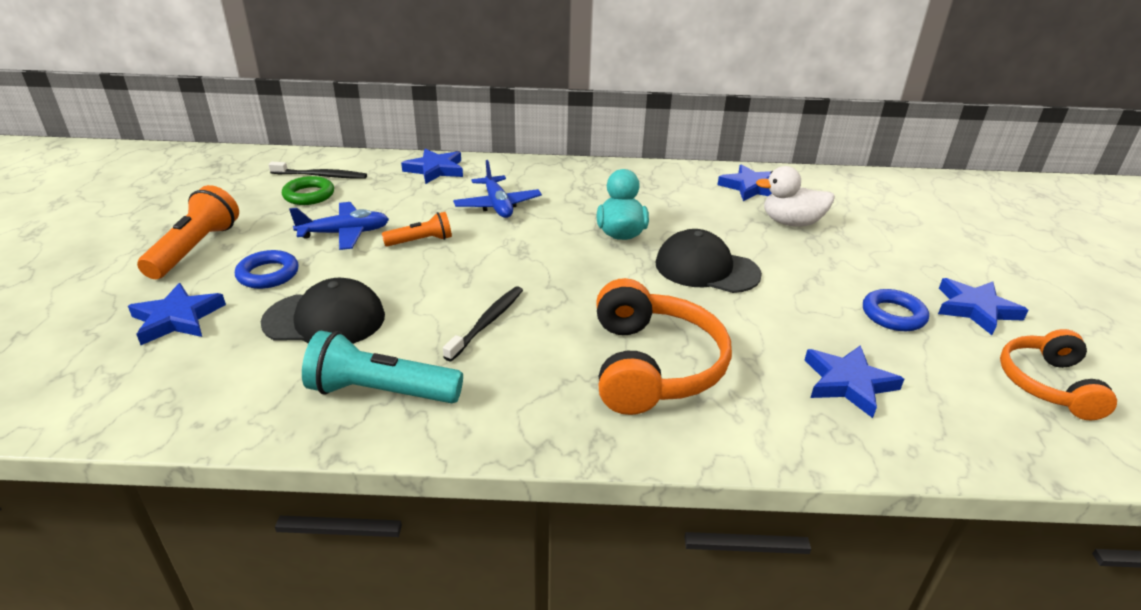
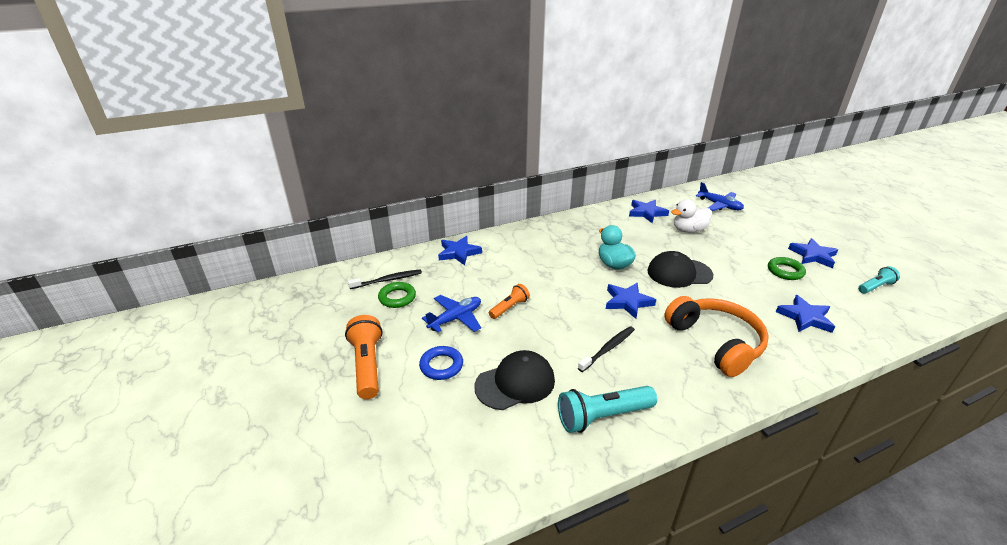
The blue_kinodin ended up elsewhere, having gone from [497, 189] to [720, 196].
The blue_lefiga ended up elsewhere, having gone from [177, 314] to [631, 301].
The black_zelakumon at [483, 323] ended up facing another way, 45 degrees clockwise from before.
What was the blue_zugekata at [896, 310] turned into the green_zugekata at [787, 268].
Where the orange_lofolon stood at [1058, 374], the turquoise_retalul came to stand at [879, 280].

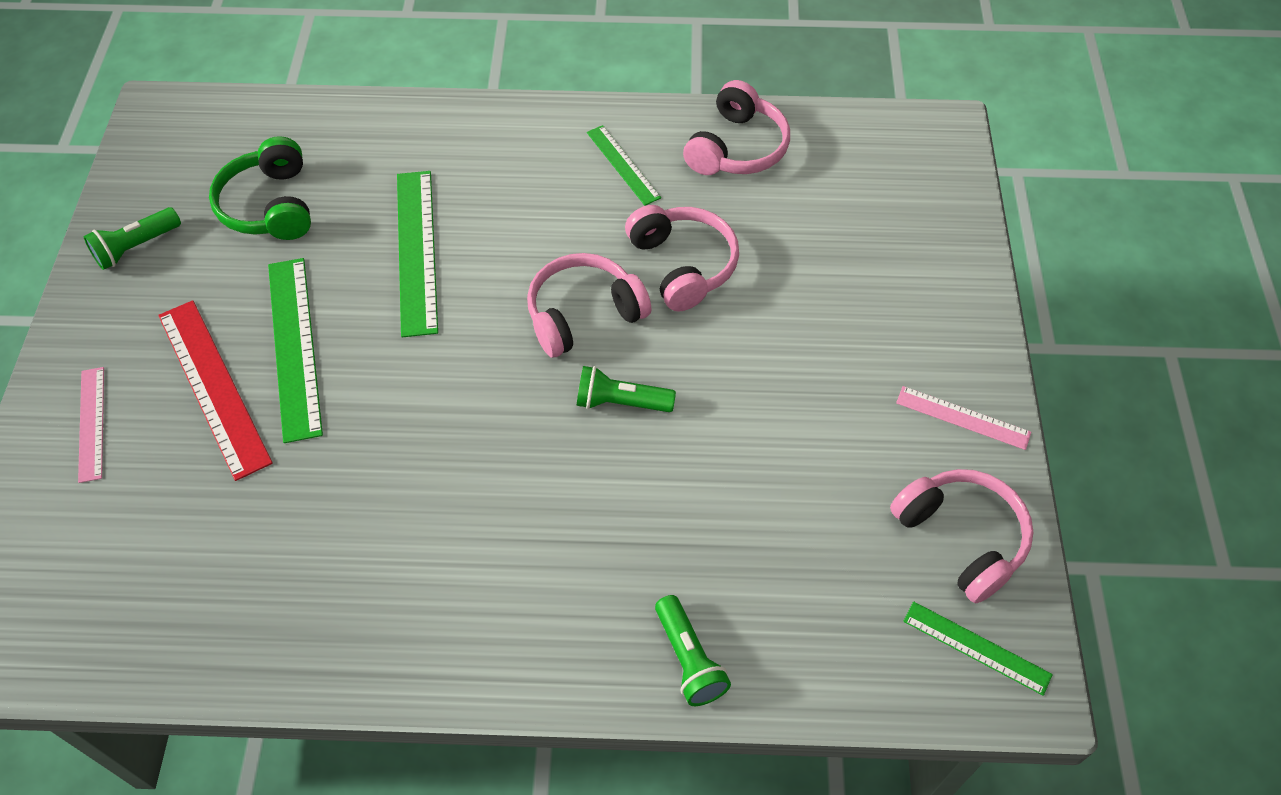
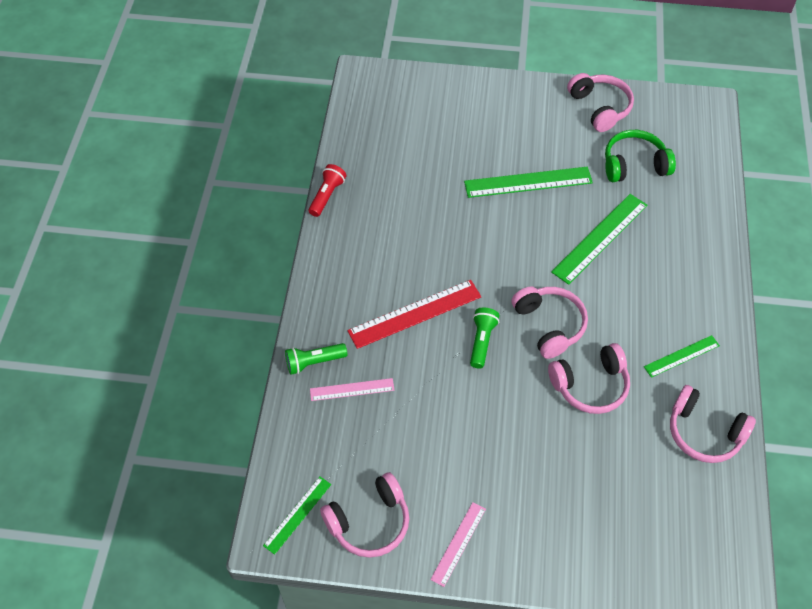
The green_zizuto at [417, 254] ended up facing another way, 45 degrees counterclockwise from before.
Where the green_retalul stood at [132, 238], the pink_lofolon came to stand at [600, 102].
The red_zizuto ended up elsewhere, having gone from [215, 390] to [414, 314].
The pink_zizuto ended up elsewhere, having gone from [91, 425] to [352, 389].
The second view gained the red_retalul at [327, 190].

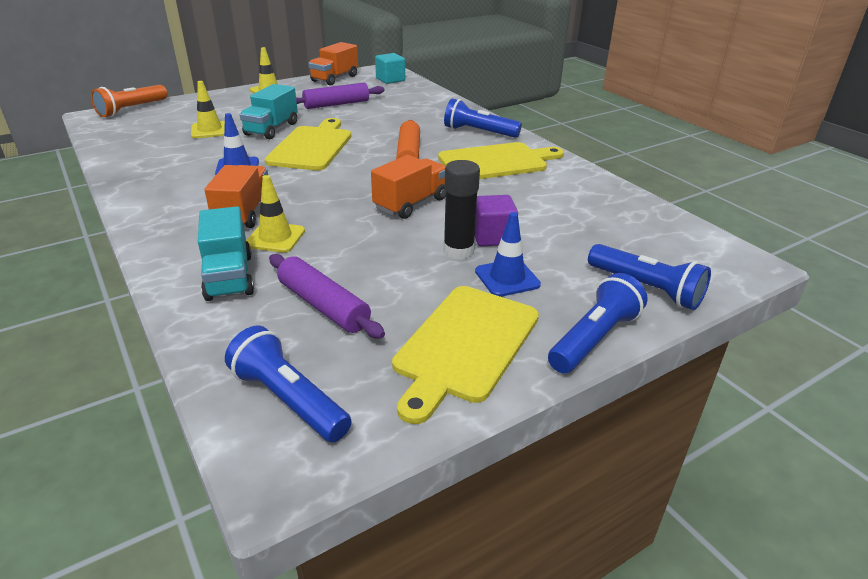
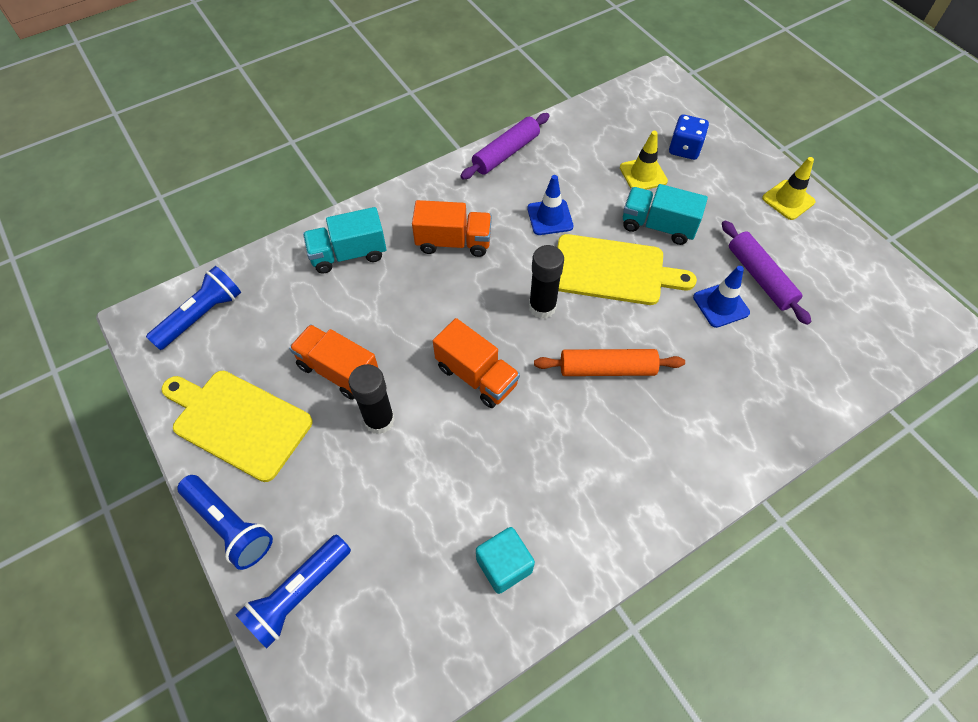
The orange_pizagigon ended up elsewhere, having gone from [333, 63] to [333, 362].
The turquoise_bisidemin ended up elsewhere, having gone from [390, 68] to [505, 560].
The second view lost the orange_retalul at [129, 101].
The second view lost the blue_retalul at [483, 118].
The second view lost the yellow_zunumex at [501, 160].
The second view lost the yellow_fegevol at [275, 213].
The second view lost the purple_bisidemin at [496, 220].
The blue_fegevol ended up elsewhere, having gone from [508, 254] to [721, 297].
The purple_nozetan ended up elsewhere, having gone from [327, 296] to [505, 146].
The second view gained the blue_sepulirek at [689, 137].
The second view gained the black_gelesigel at [546, 282].

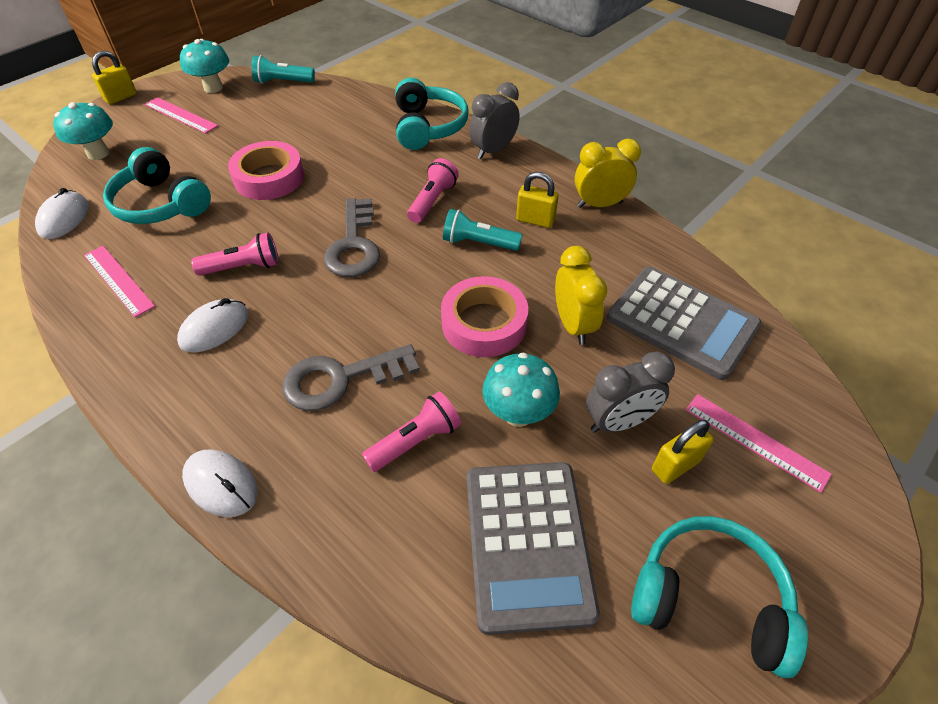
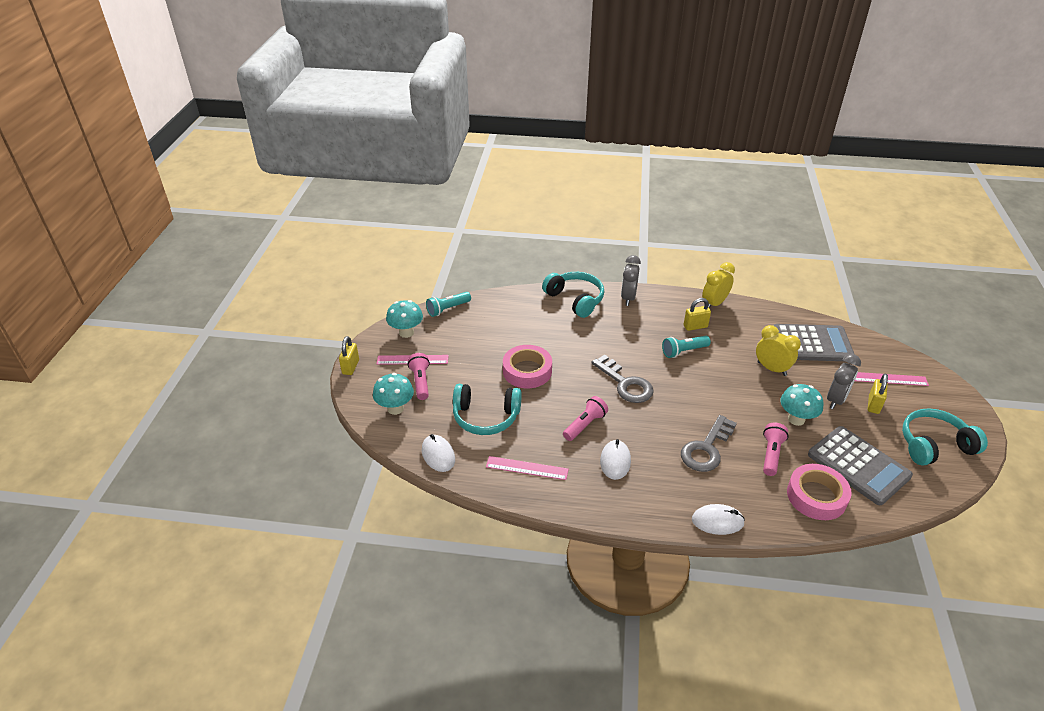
The pink_retalul ended up elsewhere, having gone from [433, 190] to [419, 376].
The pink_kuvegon ended up elsewhere, having gone from [484, 316] to [819, 492].

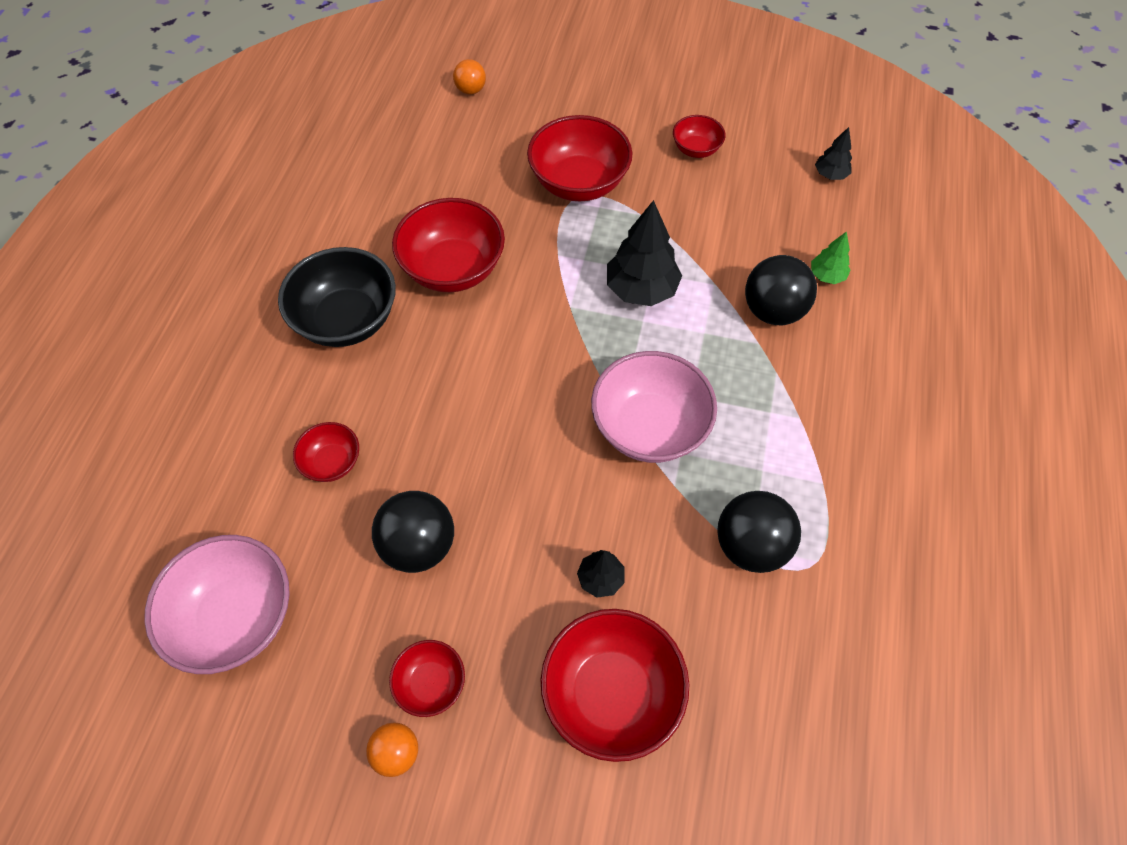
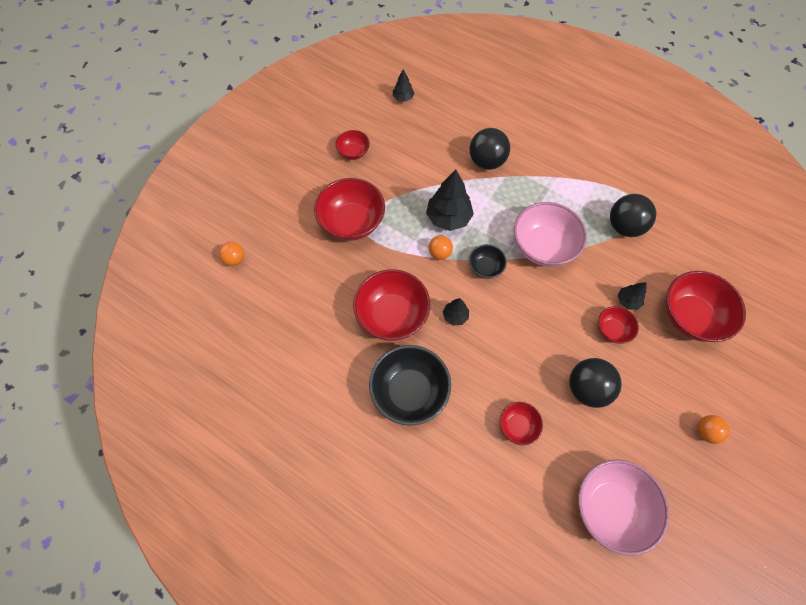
The second view lost the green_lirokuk at [831, 257].
The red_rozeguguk ended up elsewhere, having gone from [427, 678] to [618, 325].
The second view gained the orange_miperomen at [441, 247].
The second view gained the black_rozeguguk at [488, 261].
The second view gained the black_lirokuk at [456, 312].

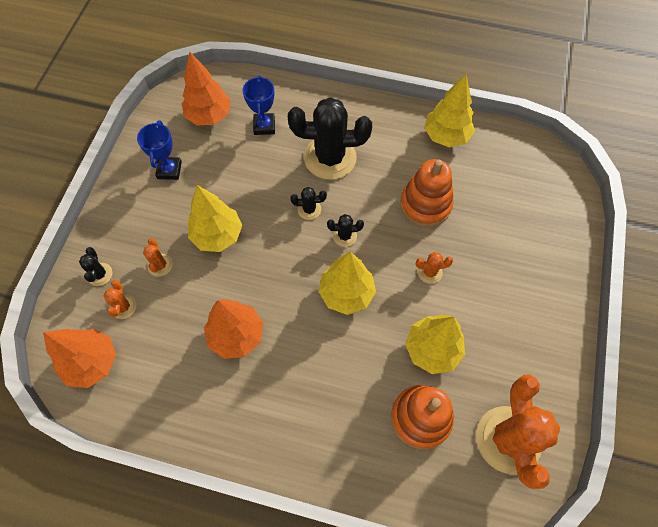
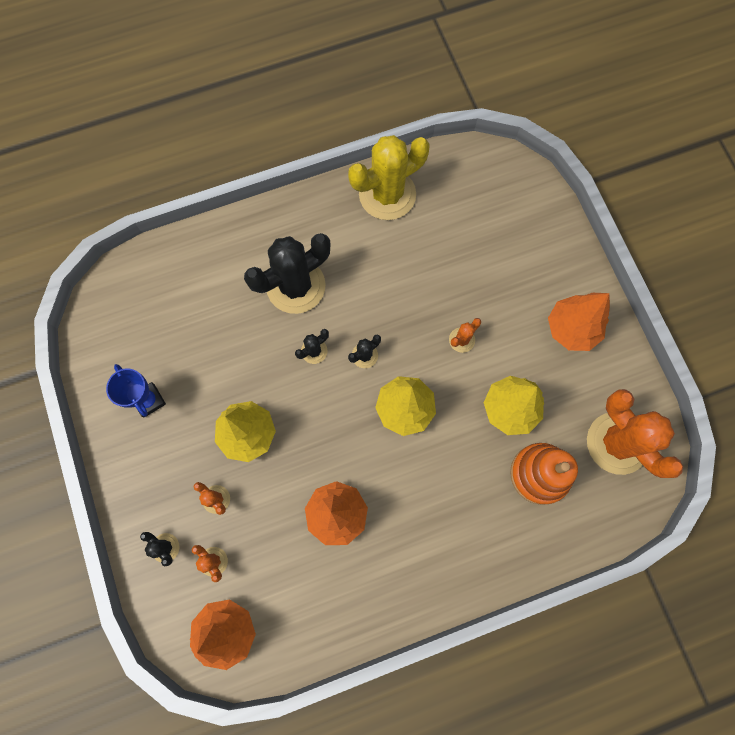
The orange_lirokuk ended up elsewhere, having gone from [206, 89] to [579, 322].
Where the yellow_lirokuk stood at [449, 111], the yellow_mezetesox came to stand at [389, 177].
The second view lost the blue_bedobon at [258, 105].
The second view lost the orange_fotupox at [427, 193].

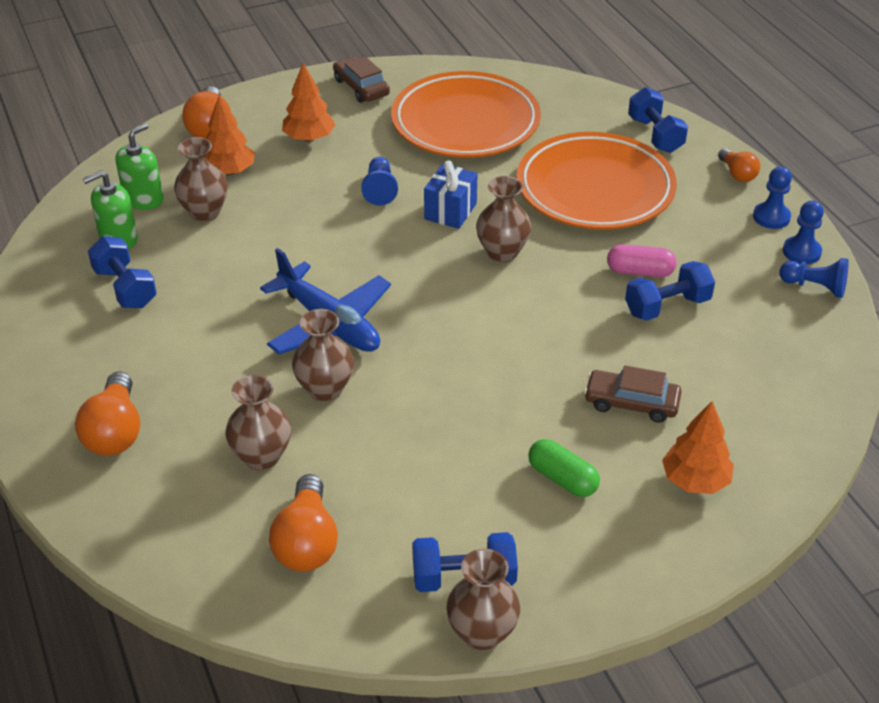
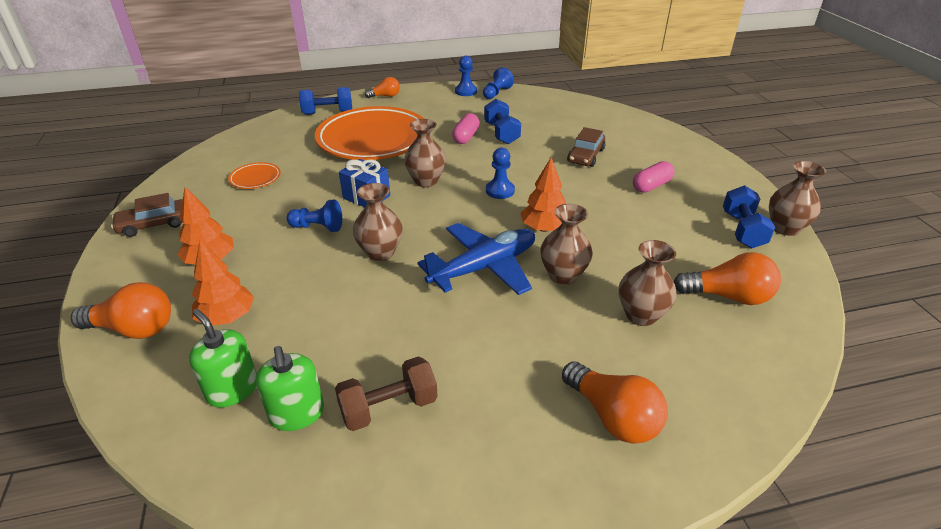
The size of the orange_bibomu at [466, 114] changed by a factor of 0.40.
The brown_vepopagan ended up elsewhere, having gone from [201, 179] to [378, 222].
The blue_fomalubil ended up elsewhere, having gone from [772, 198] to [500, 173].
What was the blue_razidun at [122, 272] turned into the brown_razidun at [386, 393].
The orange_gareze at [107, 413] ended up facing another way, 45 degrees clockwise from before.
The orange_lirokuk ended up elsewhere, having gone from [698, 447] to [543, 195].
What was the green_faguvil at [564, 468] turned into the pink_faguvil at [654, 177].

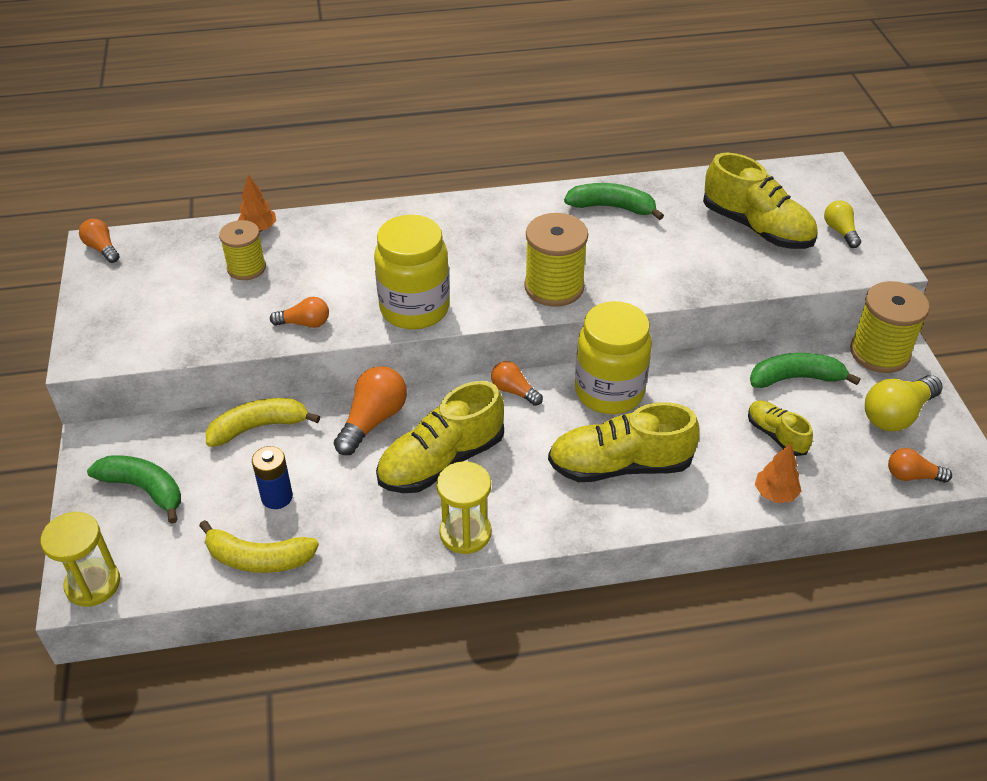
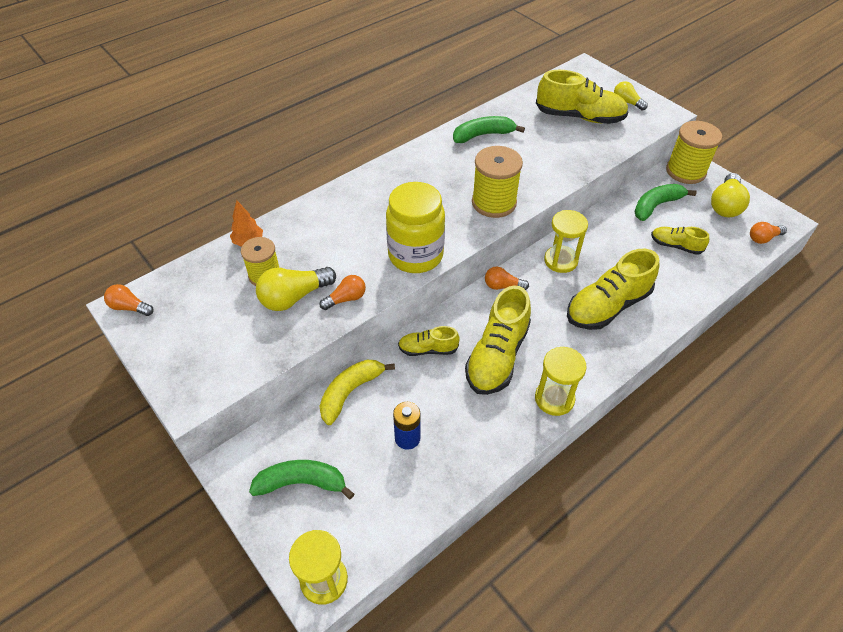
Where the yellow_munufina stood at [613, 357], the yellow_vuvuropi came to stand at [566, 241].
Where the orange_gareze stood at [370, 410], the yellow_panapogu came to stand at [429, 341].
The second view lost the orange_lirokuk at [778, 473].
The second view lost the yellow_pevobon at [259, 546].
The second view gained the yellow_gareze at [296, 289].

